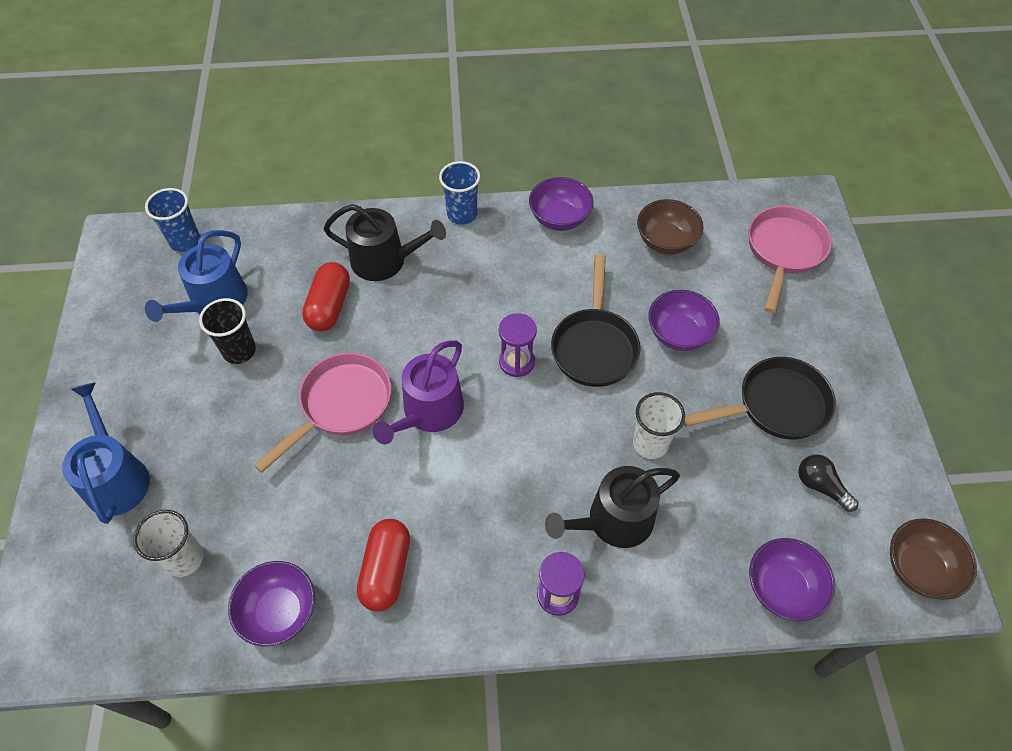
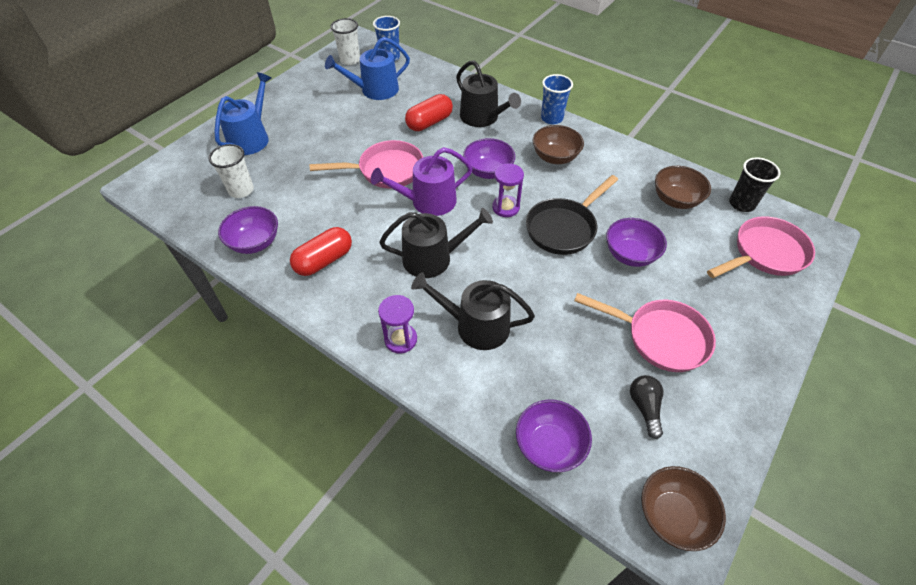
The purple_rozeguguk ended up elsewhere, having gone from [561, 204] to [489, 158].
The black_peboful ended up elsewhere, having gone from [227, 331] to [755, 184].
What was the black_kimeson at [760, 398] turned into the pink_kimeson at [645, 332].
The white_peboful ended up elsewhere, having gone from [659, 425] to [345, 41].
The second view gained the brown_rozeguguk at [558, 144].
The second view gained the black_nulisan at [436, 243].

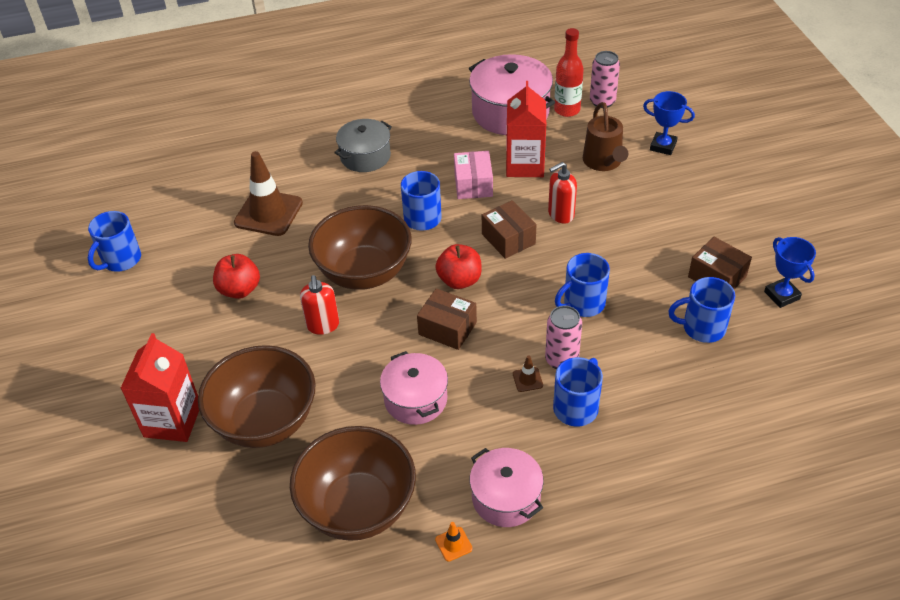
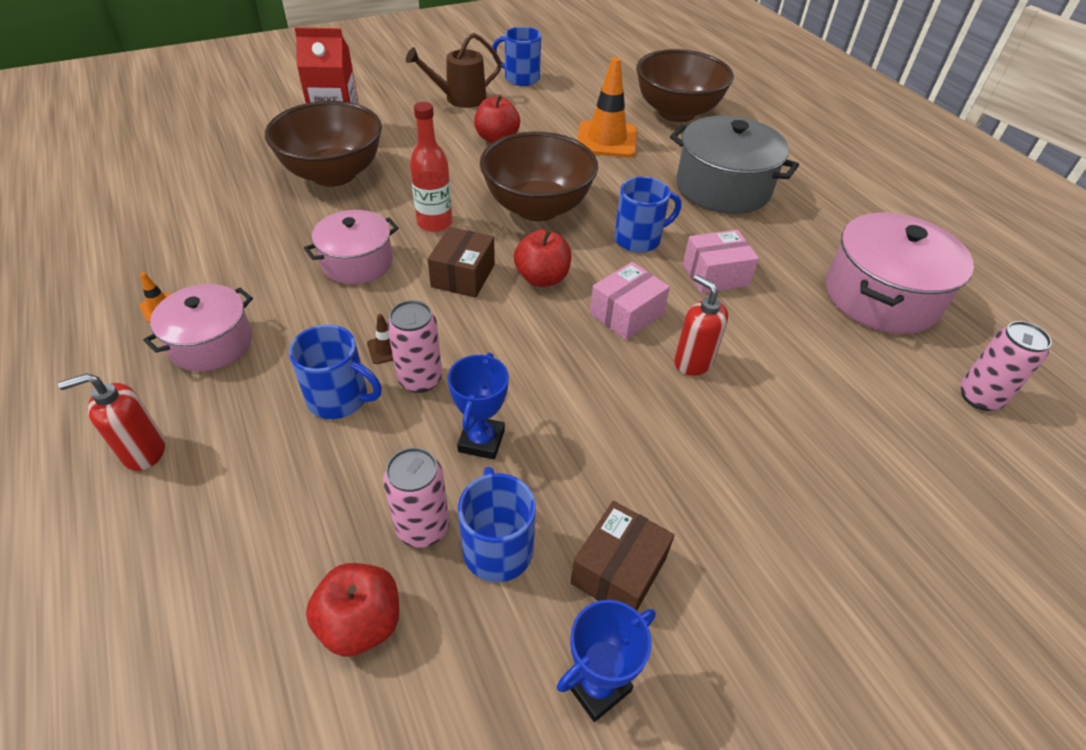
The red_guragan ended up elsewhere, having gone from [569, 72] to [431, 167].
The second view lost the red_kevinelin at [526, 129].
The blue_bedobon ended up elsewhere, having gone from [669, 123] to [478, 406].
The brown_nulisan ended up elsewhere, having gone from [605, 136] to [454, 70].
The size of the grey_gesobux at [363, 145] changed by a factor of 1.58.
What was the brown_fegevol at [268, 193] turned into the orange_fegevol at [607, 107].
What was the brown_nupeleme at [509, 229] turned into the pink_nupeleme at [630, 301].
The second view lost the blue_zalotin at [582, 285].
The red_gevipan ended up elsewhere, having gone from [319, 305] to [111, 422].
The brown_rozeguguk ended up elsewhere, having gone from [353, 483] to [685, 85].
The second view gained the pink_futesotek at [416, 497].
The second view gained the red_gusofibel at [352, 610].

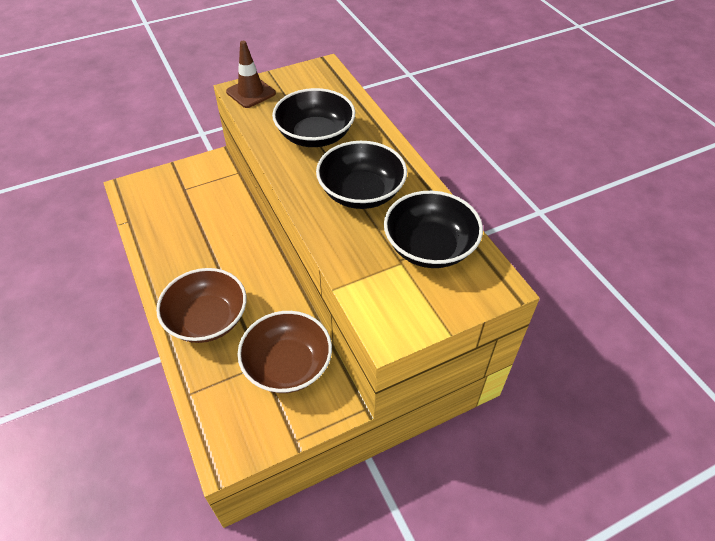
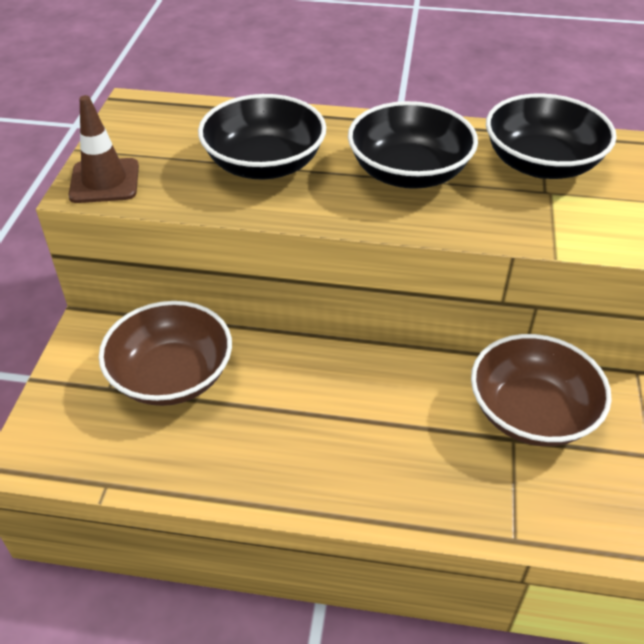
The brown_rozeguguk ended up elsewhere, having gone from [201, 305] to [165, 353].

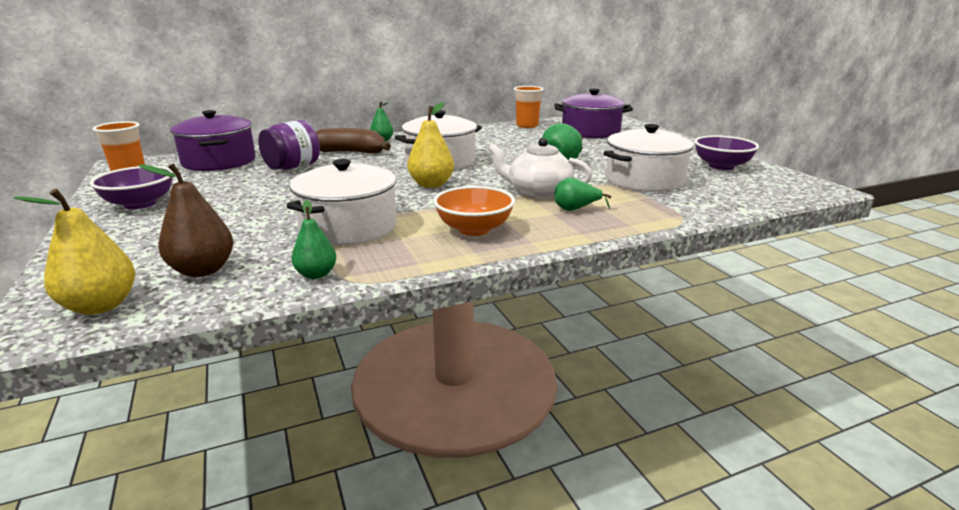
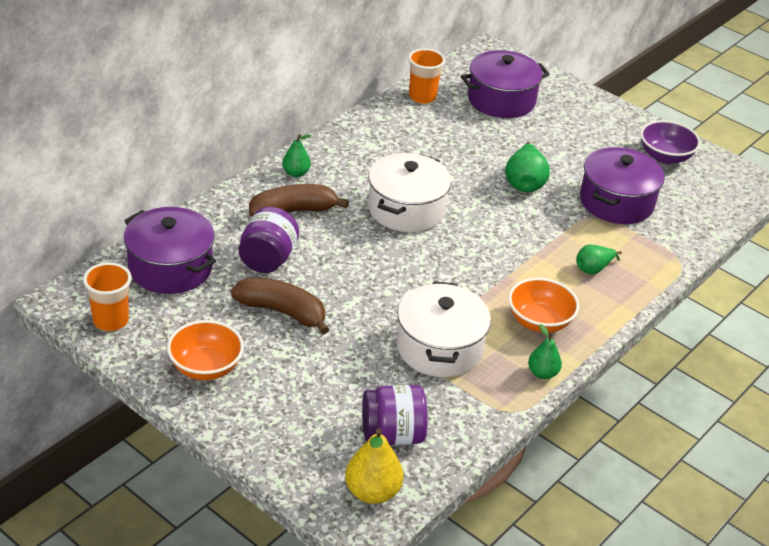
The second view lost the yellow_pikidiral at [430, 145].
What was the white_gesobux at [649, 158] turned into the purple_gesobux at [622, 185].
The second view lost the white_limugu at [540, 168].
Where the brown_pikidiral stood at [186, 220], the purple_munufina came to stand at [395, 415].
What was the purple_rozeguguk at [131, 187] turned into the orange_rozeguguk at [205, 350].
The green_pikidiral ended up elsewhere, having gone from [314, 239] to [545, 351].
The second view gained the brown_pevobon at [280, 306].

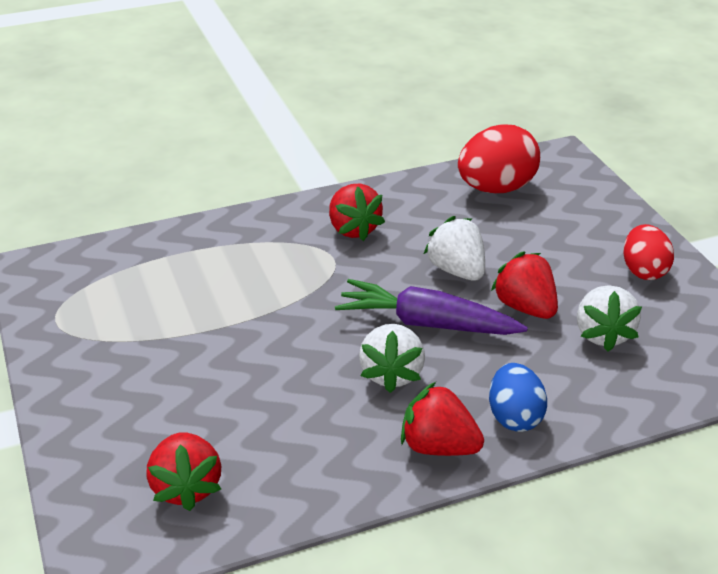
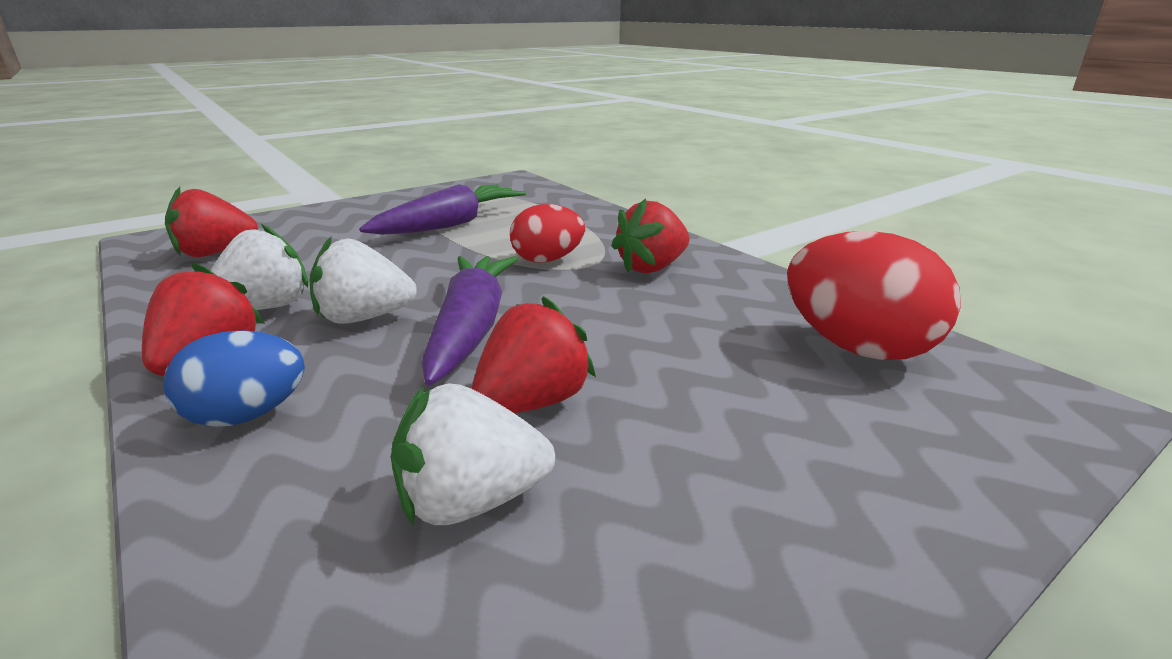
The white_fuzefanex ended up elsewhere, having gone from [454, 248] to [259, 267].
The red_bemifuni ended up elsewhere, having gone from [649, 252] to [547, 233].
The second view gained the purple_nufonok at [442, 209].

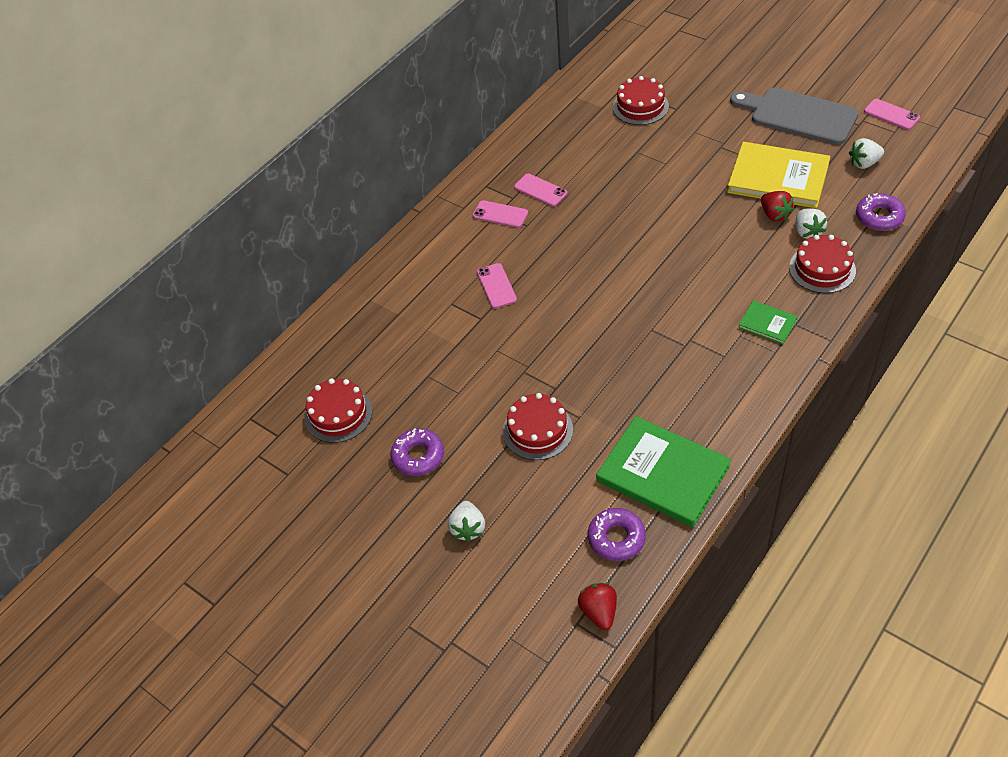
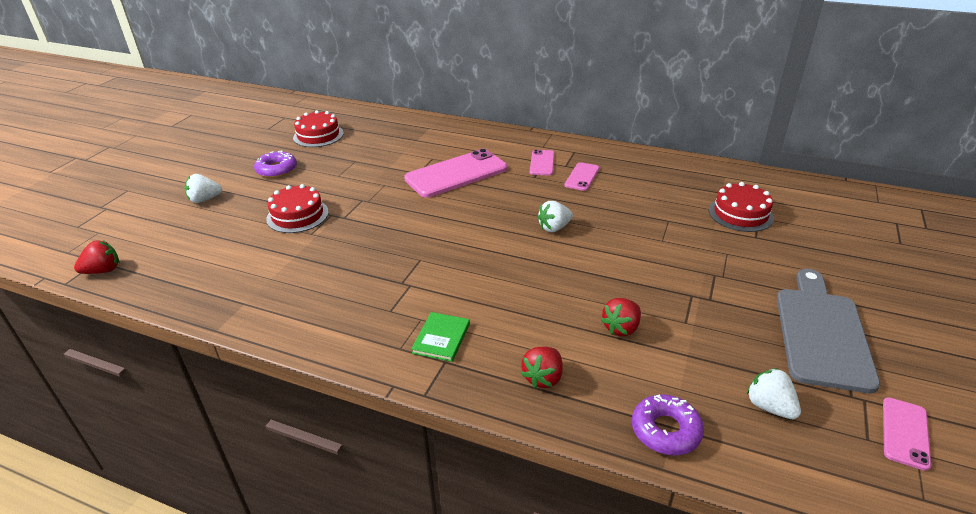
The second view lost the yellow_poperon at [778, 175].
The white_fuzefanex ended up elsewhere, having gone from [811, 223] to [555, 216].
Where the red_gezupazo stood at [822, 264], the red_fuzefanex came to stand at [542, 367].
The size of the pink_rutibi at [497, 285] changed by a factor of 2.02.
The second view lost the green_poperon at [663, 471].
The second view lost the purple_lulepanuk at [617, 534].

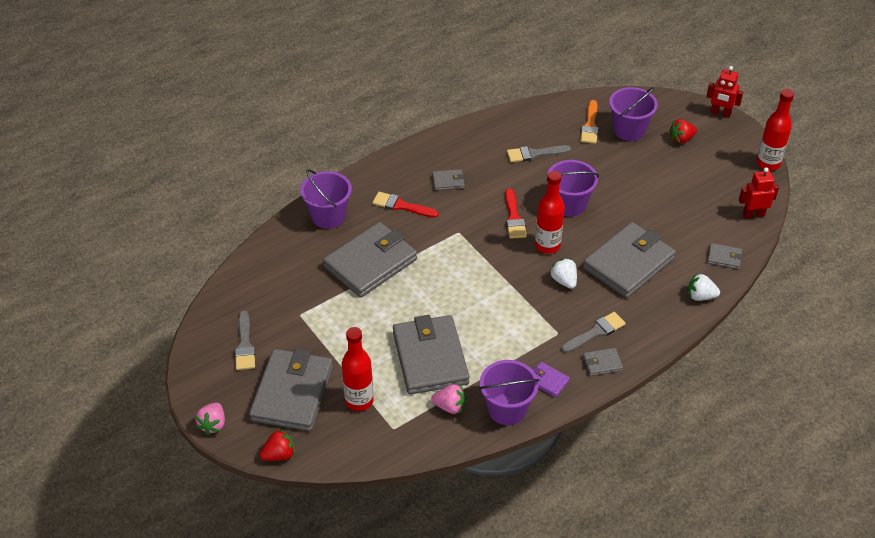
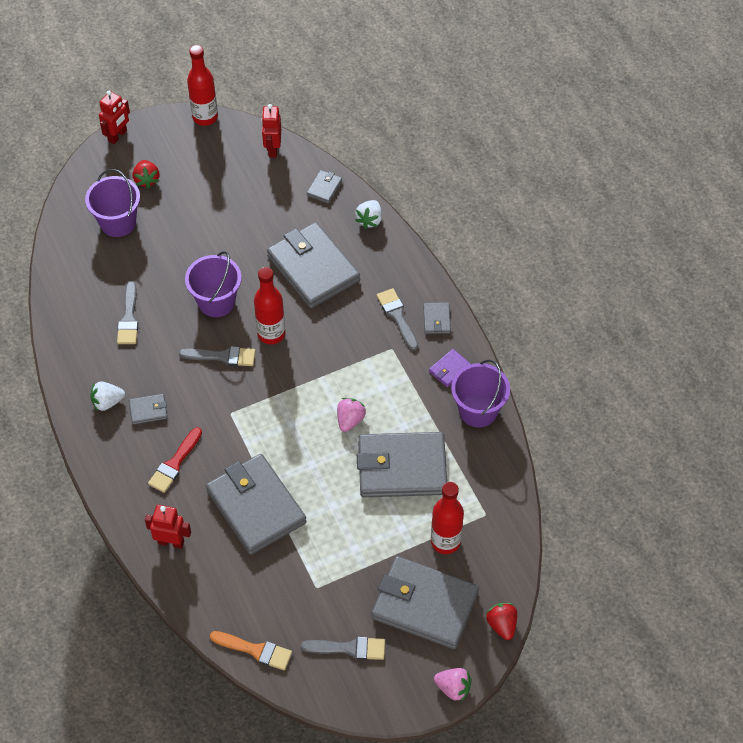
The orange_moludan ended up elsewhere, having gone from [589, 122] to [251, 650].
Where the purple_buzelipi stood at [326, 199], the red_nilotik came to stand at [168, 527].
The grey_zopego at [448, 179] ended up facing another way, 75 degrees clockwise from before.
What was the red_moludan at [516, 214] turned into the grey_moludan at [217, 356].
The white_fuzefanex ended up elsewhere, having gone from [563, 273] to [107, 396].
The pink_fuzefanex ended up elsewhere, having gone from [448, 399] to [351, 415].

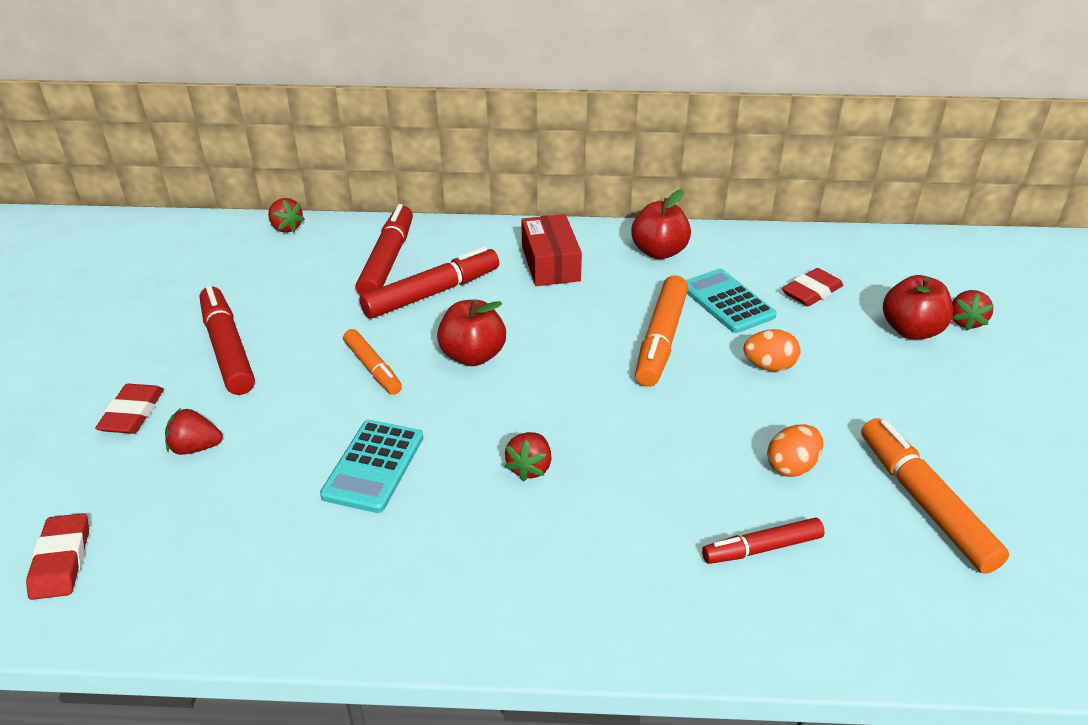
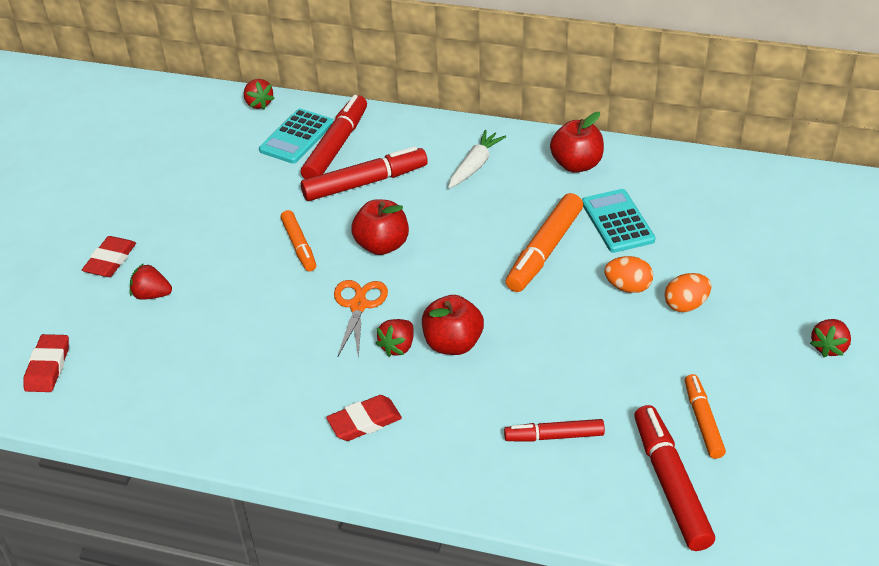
Where the red_nupeleme stood at [551, 250], the white_nufonok came to stand at [477, 159].
The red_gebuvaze ended up elsewhere, having gone from [812, 287] to [364, 418].
The red_gusofibel ended up elsewhere, having gone from [918, 307] to [453, 325].
The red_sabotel ended up elsewhere, having gone from [227, 340] to [674, 478].
The red_fuzefanex ended up elsewhere, having gone from [973, 310] to [830, 338].
The size of the orange_sabotel at [935, 496] changed by a factor of 0.62.
The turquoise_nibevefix ended up elsewhere, having gone from [371, 466] to [296, 136].
The orange_bemifuni ended up elsewhere, having gone from [795, 451] to [688, 292].
The second view gained the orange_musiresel at [361, 319].

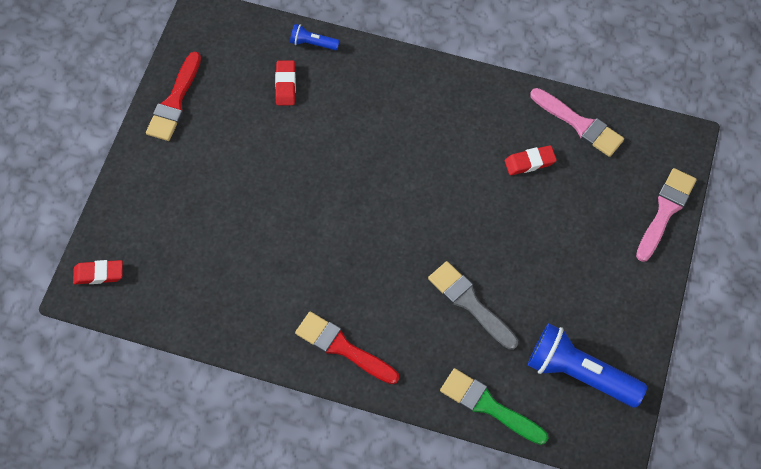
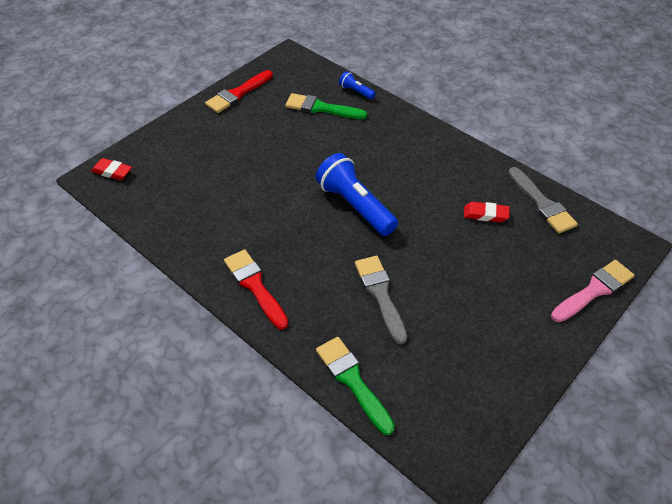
Where the red_gebuvaze stood at [285, 83], the green_moludan came to stand at [326, 106].
What was the pink_moludan at [577, 122] turned into the grey_moludan at [543, 200].
The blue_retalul ended up elsewhere, having gone from [587, 365] to [356, 194].

